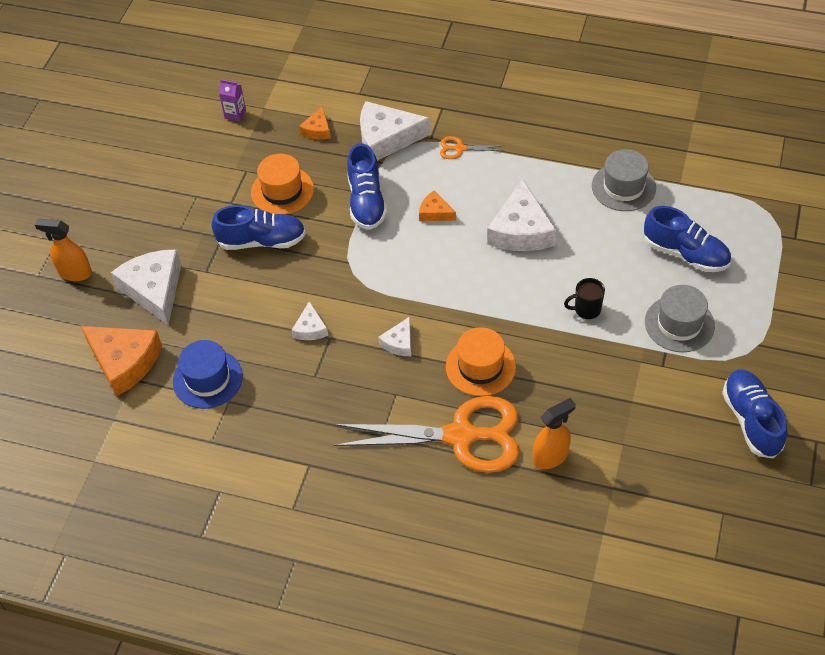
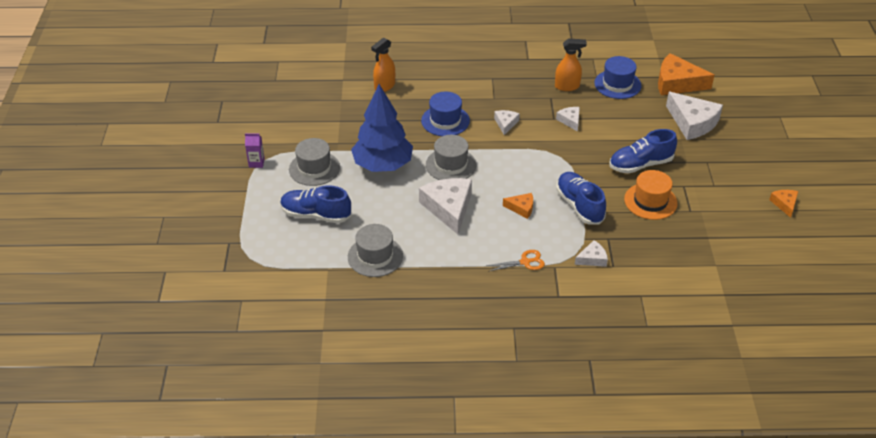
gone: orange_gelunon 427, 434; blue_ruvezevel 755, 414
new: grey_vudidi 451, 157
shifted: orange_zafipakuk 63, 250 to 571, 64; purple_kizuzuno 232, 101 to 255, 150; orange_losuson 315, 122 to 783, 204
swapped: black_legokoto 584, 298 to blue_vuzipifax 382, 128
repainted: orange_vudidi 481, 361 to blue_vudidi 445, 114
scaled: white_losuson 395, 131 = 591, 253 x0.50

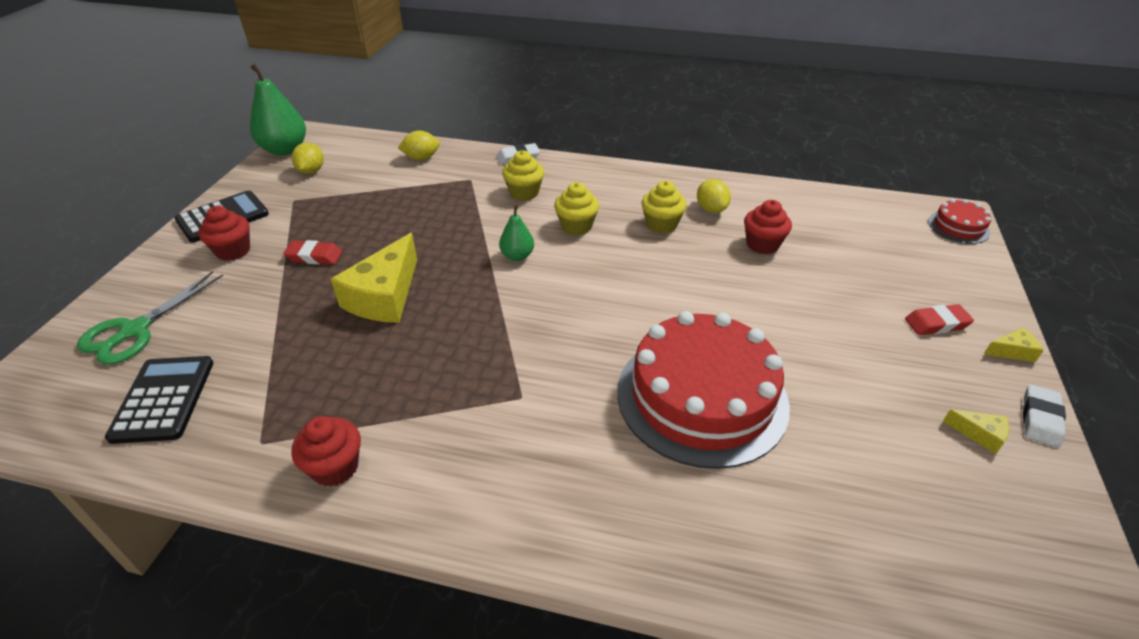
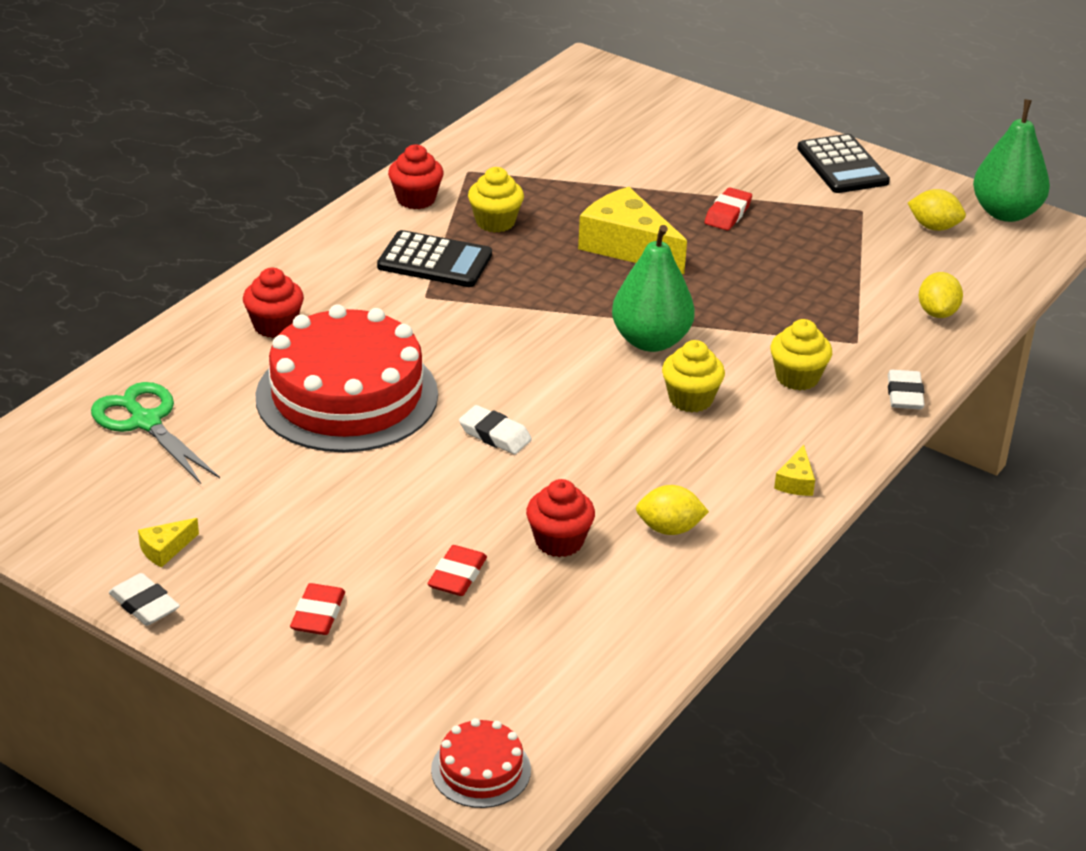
new: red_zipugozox 457, 570; white_zipugozox 495, 429
shifted: green_gelunon 150, 318 to 155, 433; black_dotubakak 159, 400 to 434, 258; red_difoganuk 224, 233 to 273, 303; yellow_difoganuk 664, 207 to 496, 200; yellow_losuson 1014, 345 to 794, 470
scaled: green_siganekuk 516, 233 = 653, 288 x1.84

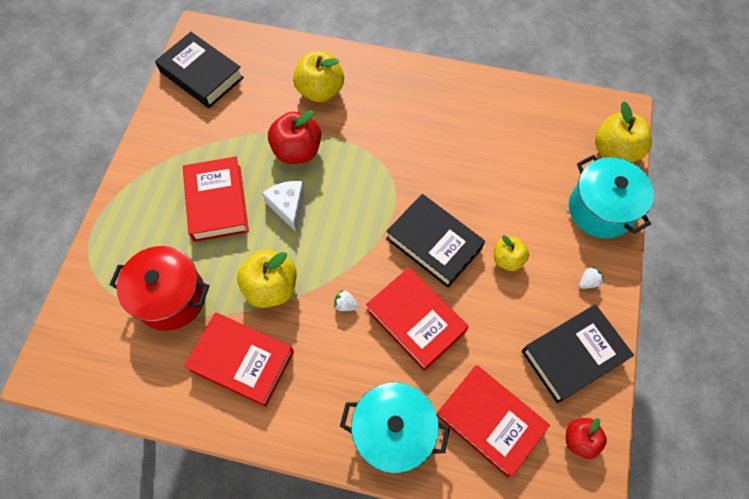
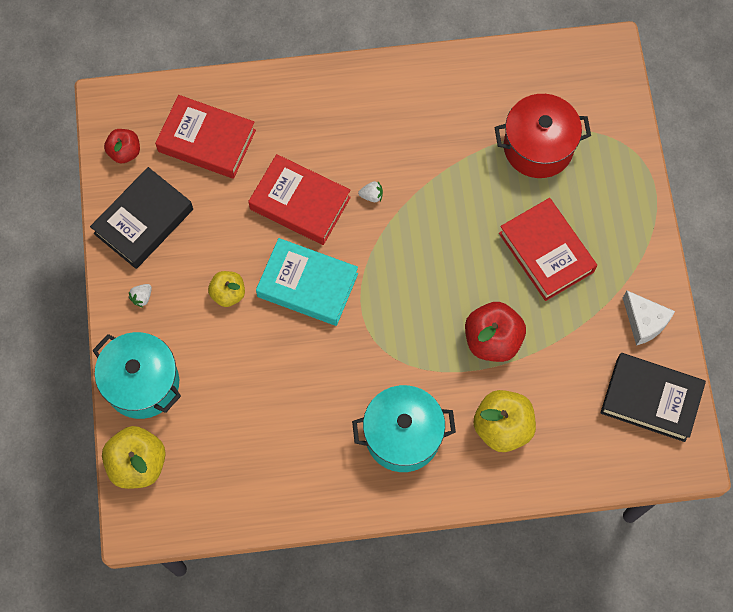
gone: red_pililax 239, 360; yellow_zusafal 266, 279
shifted: white_losuson 283, 206 to 649, 318; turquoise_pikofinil 395, 427 to 404, 428
repainted: black_pililax 435, 241 to turquoise_pililax 307, 282

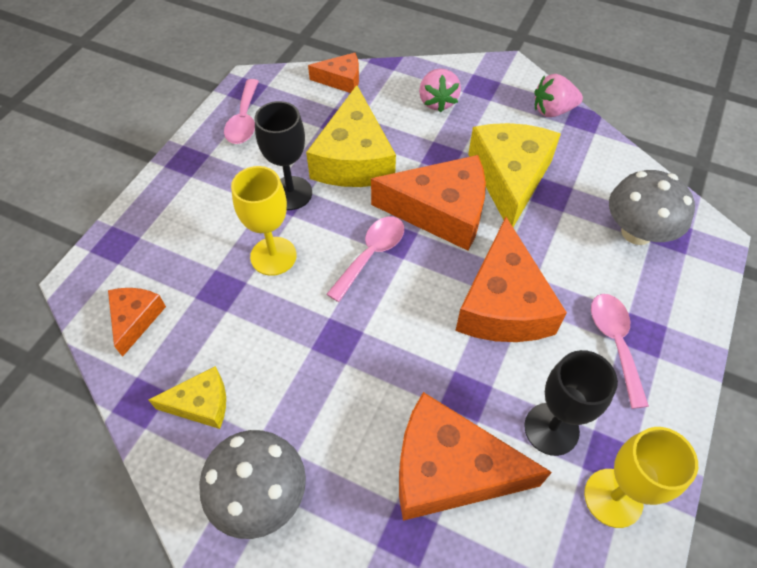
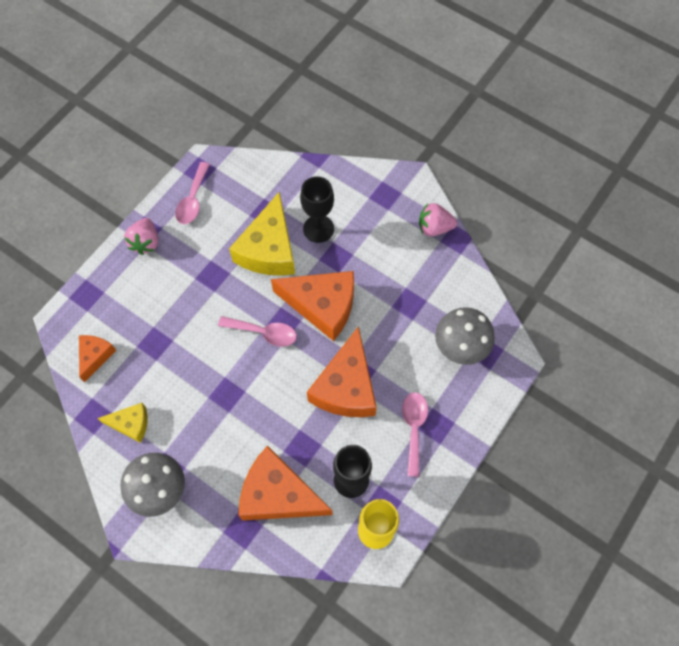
gone: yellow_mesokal 264, 221; orange_losuson 333, 73; yellow_losuson 514, 175
shifted: black_mesokal 283, 155 to 317, 209; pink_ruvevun 440, 90 to 141, 236
rotated: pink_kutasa 365, 259 = 257, 331 60 degrees clockwise

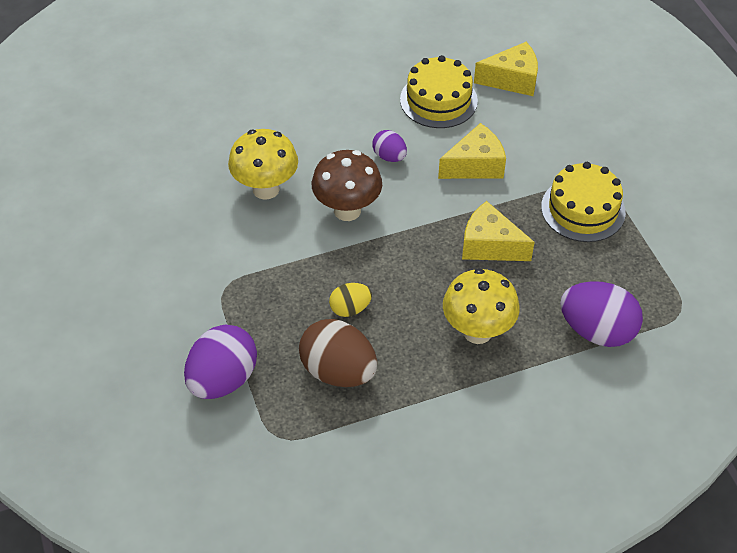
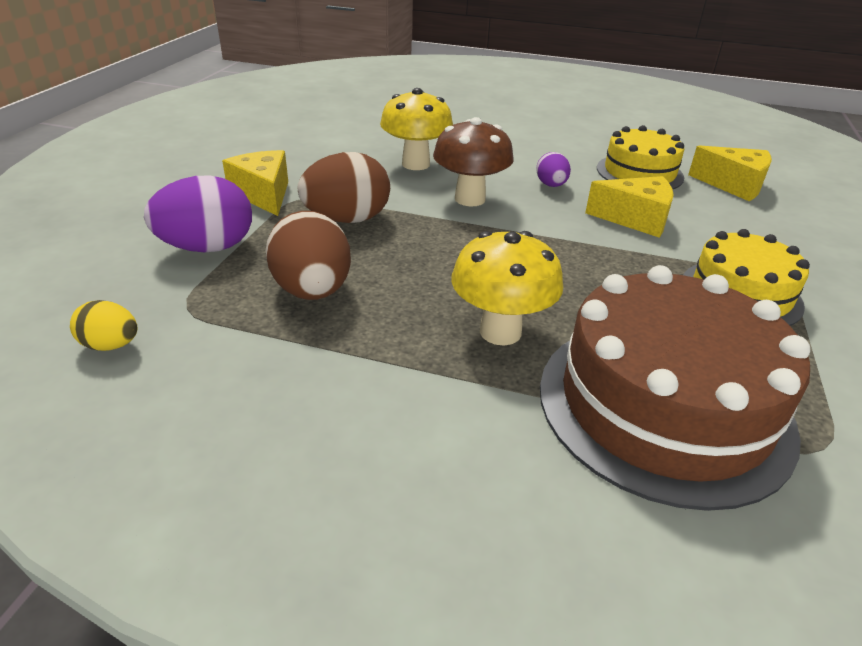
new: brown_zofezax 344, 187
shifted: yellow_zofezax 350, 300 to 103, 325; yellow_losuson 498, 231 to 255, 183
swapped: purple_zofezax 601, 314 to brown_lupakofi 675, 388

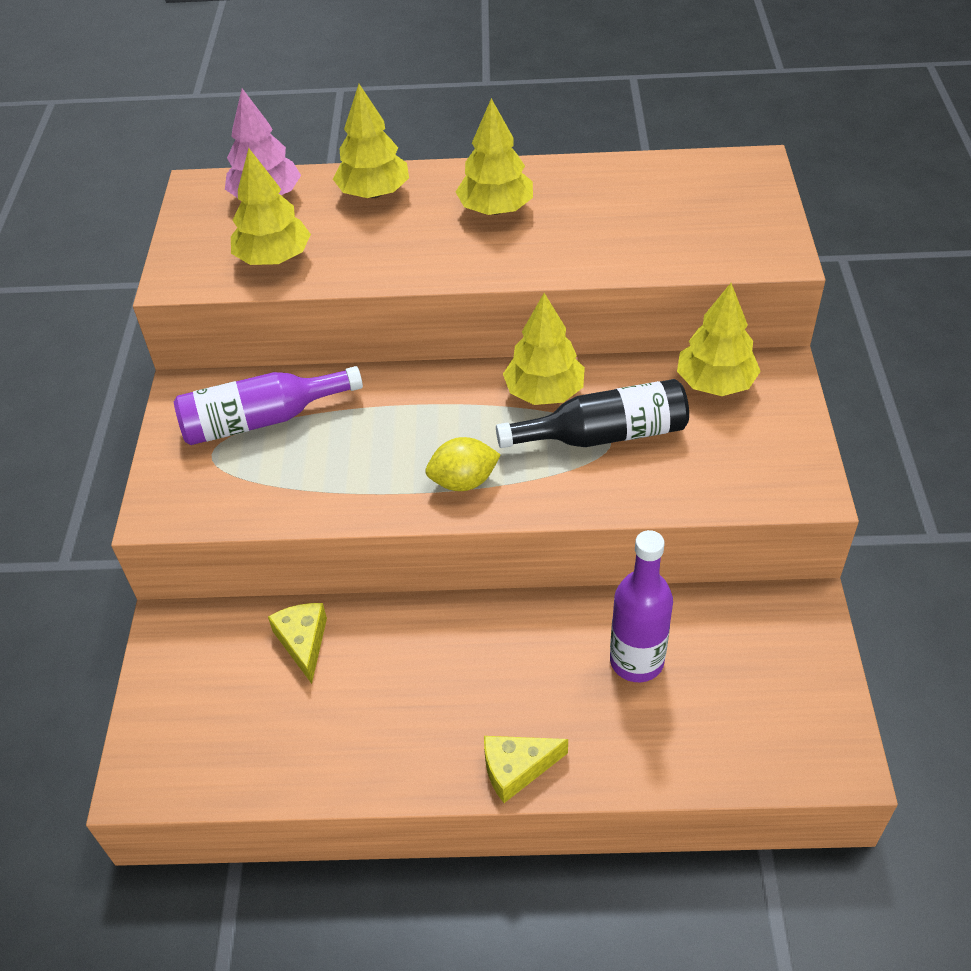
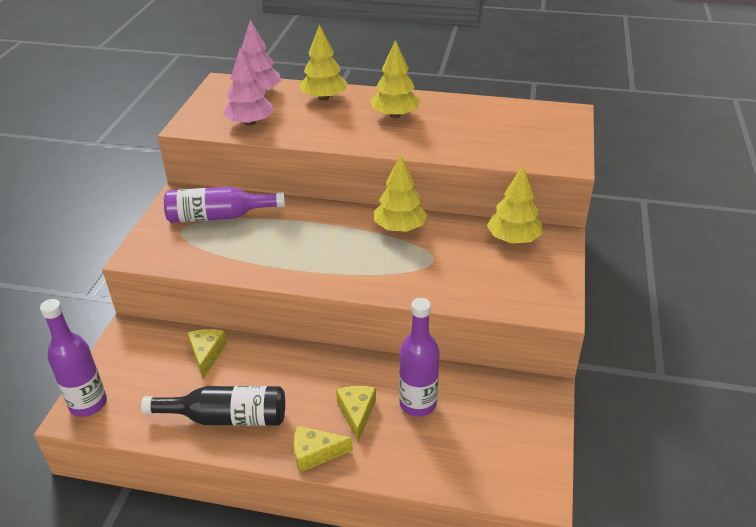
gone: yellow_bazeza 463, 464
new: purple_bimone 73, 358; yellow_losuson 356, 414
shifted: black_bimone 592, 413 to 213, 406
repainted: yellow_vuzipifax 271, 206 to pink_vuzipifax 248, 87

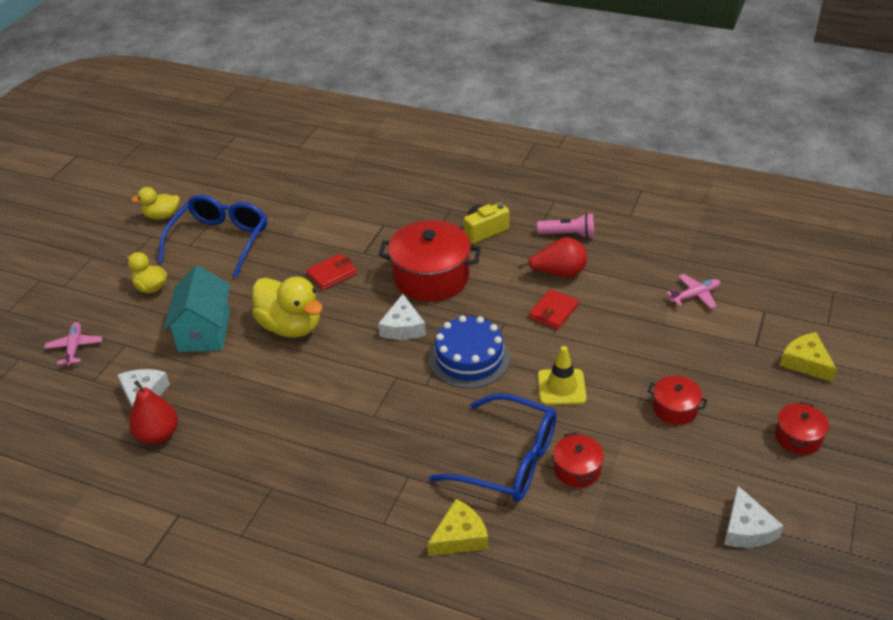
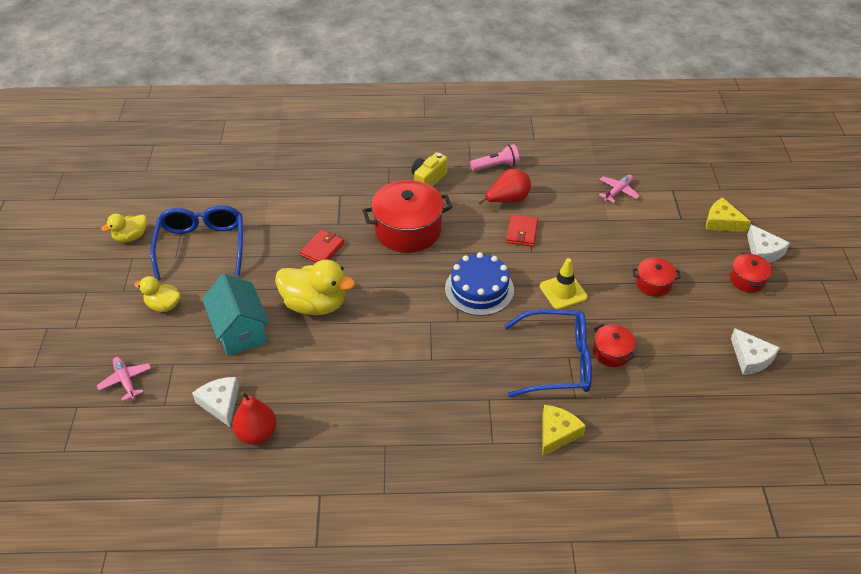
shifted: white_losuson 402, 317 to 768, 243

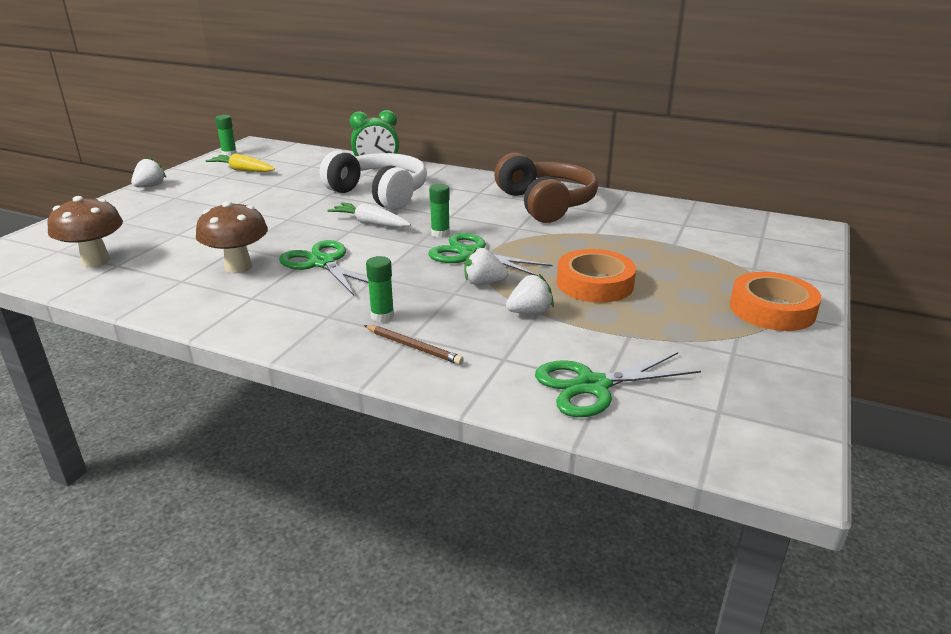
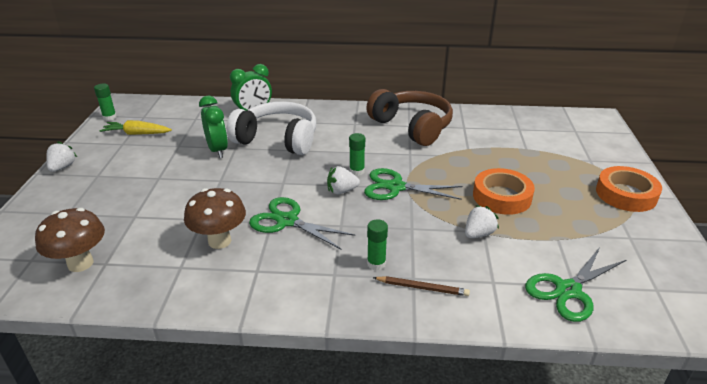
gone: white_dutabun 369, 214
new: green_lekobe 213, 127
shifted: white_ruvevun 486, 266 to 343, 180

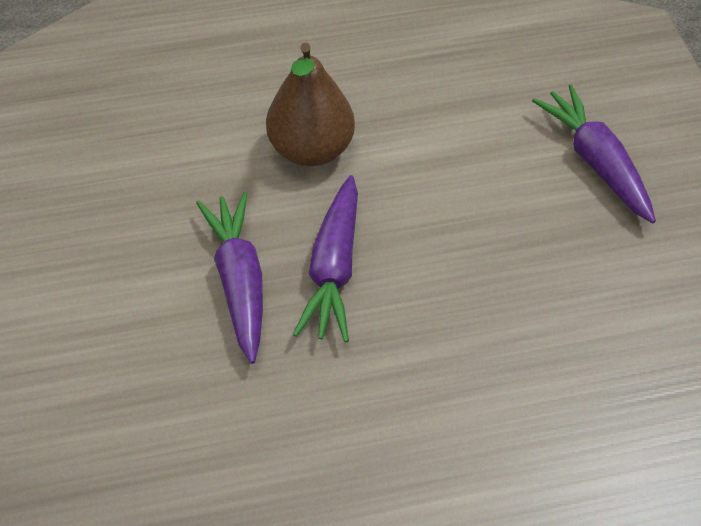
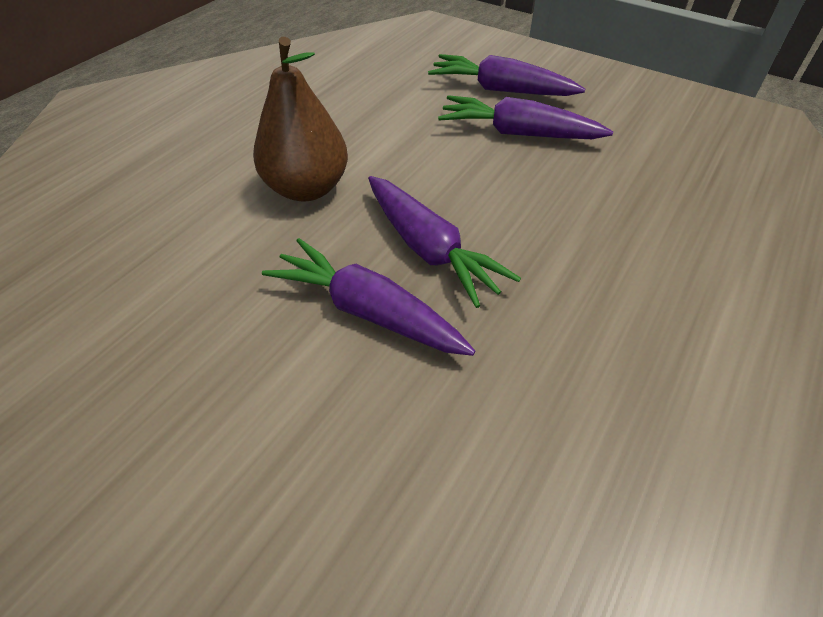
new: purple_dutabun 525, 117

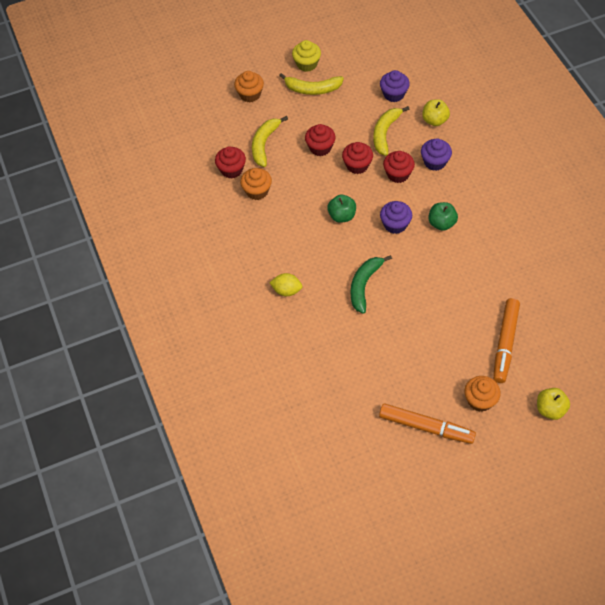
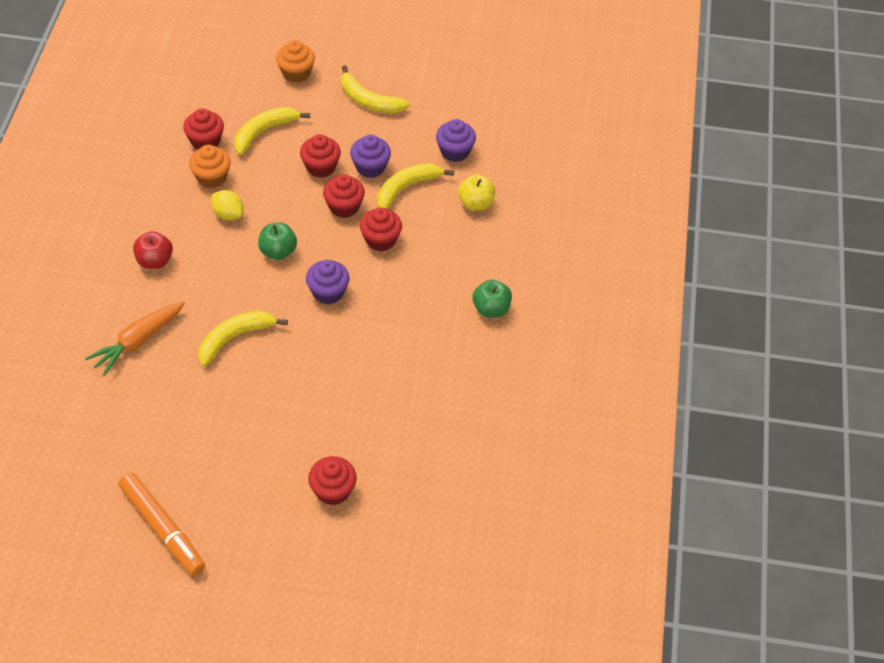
gone: yellow_difoganuk 306, 56; orange_difoganuk 482, 394; yellow_zusafal 553, 404
new: orange_dutabun 135, 338; red_zusafal 153, 250
shifted: yellow_bazeza 286, 284 to 227, 205; purple_difoganuk 436, 155 to 370, 156; green_zusafal 443, 216 to 492, 299
swapped: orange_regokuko 506, 340 to red_difoganuk 332, 480
repainted: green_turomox 371, 284 to yellow_turomox 243, 339

